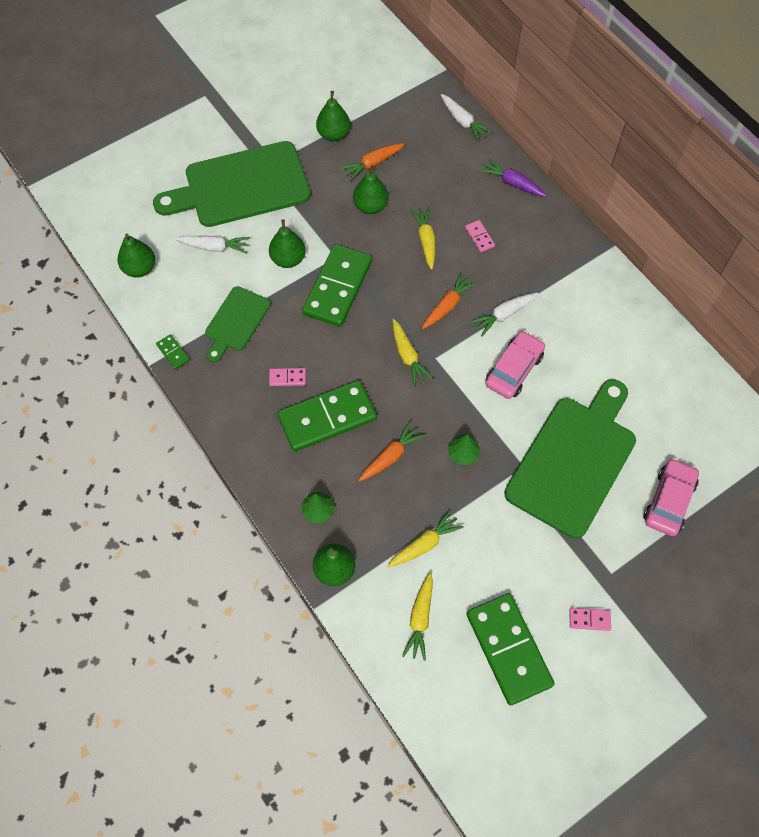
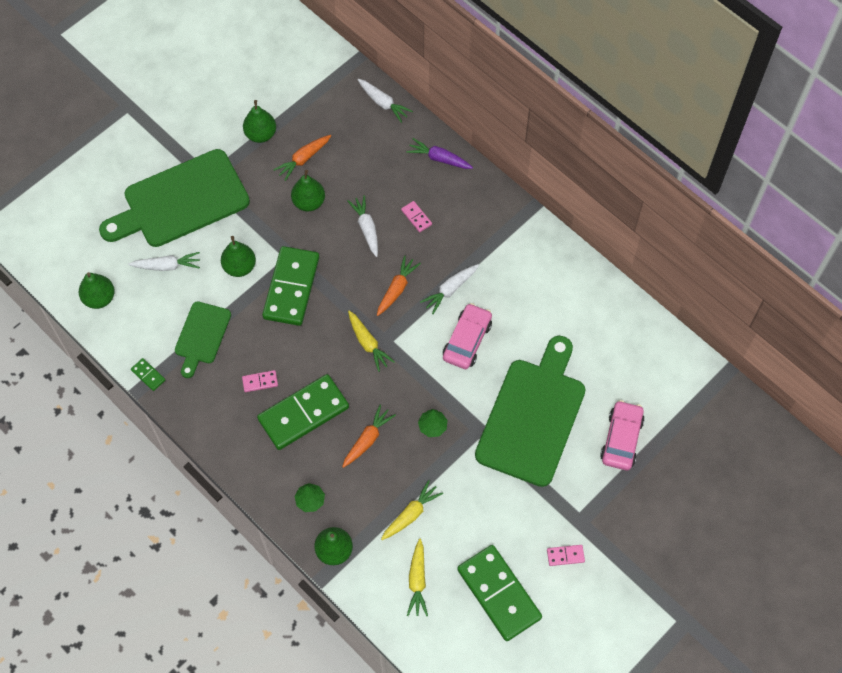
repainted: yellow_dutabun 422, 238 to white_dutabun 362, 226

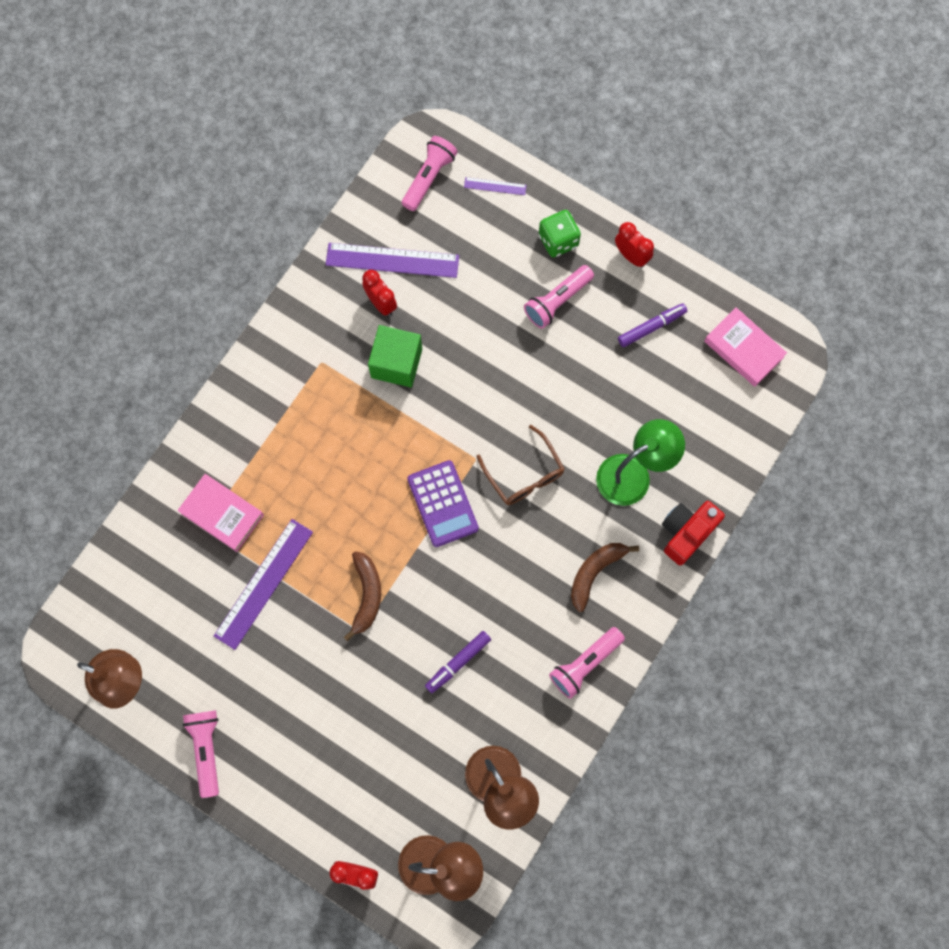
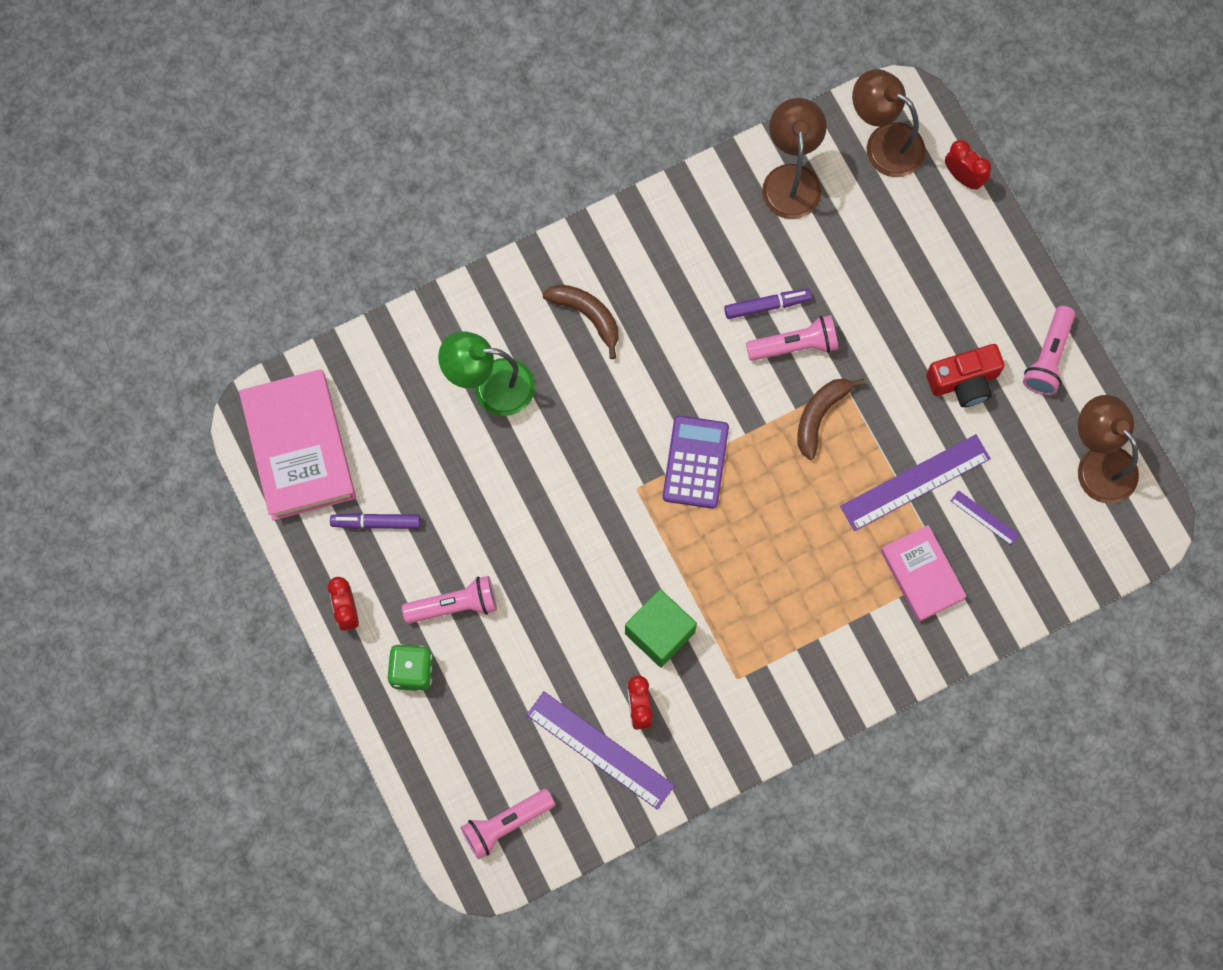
gone: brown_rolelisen 521, 465
shifted: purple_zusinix 495, 186 to 985, 517; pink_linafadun 587, 663 to 792, 338; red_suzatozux 693, 533 to 965, 375
rotated: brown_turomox 605, 577 = 580, 321 120 degrees counterclockwise
scaled: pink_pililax 745, 347 = 297, 445 x1.65

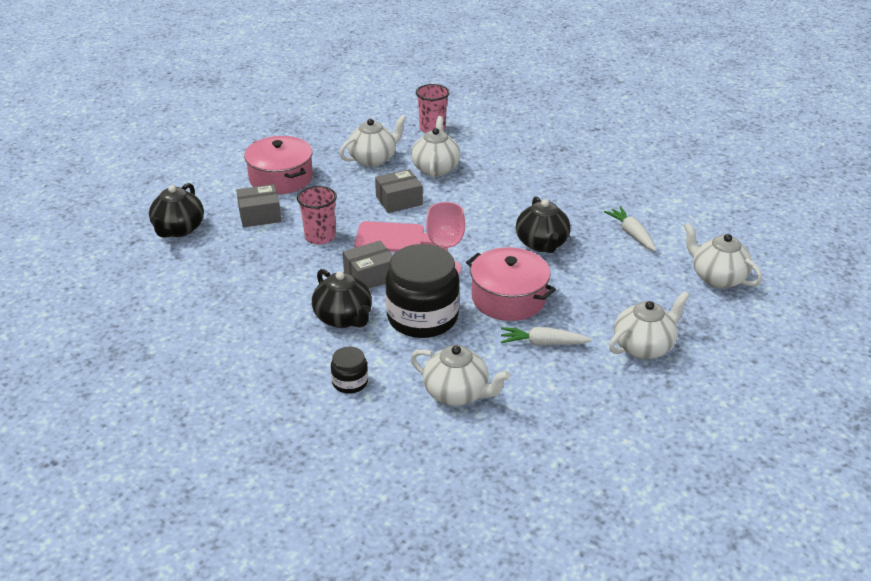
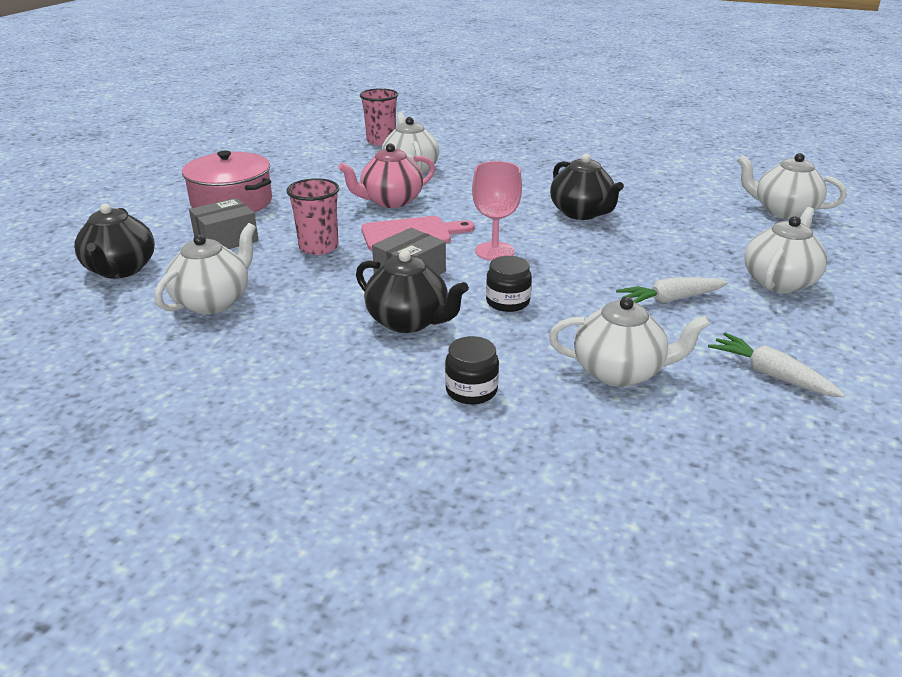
gone: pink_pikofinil 511, 284
shifted: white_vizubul 373, 141 to 205, 268; white_dutabun 630, 229 to 776, 365
swapped: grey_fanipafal 399, 191 to pink_vizubul 386, 175
scaled: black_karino 423, 291 = 509, 284 x0.47

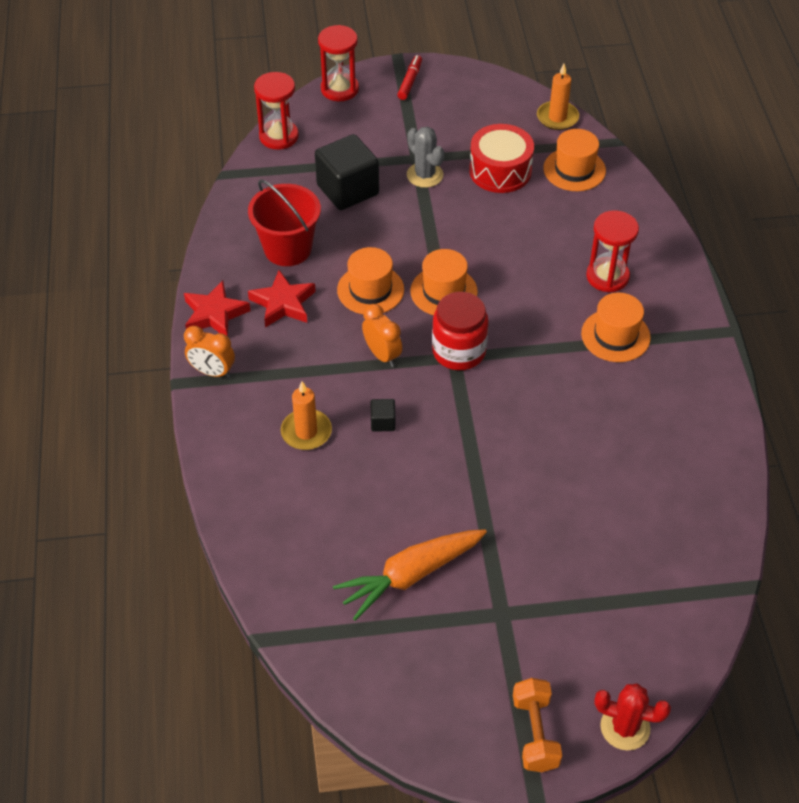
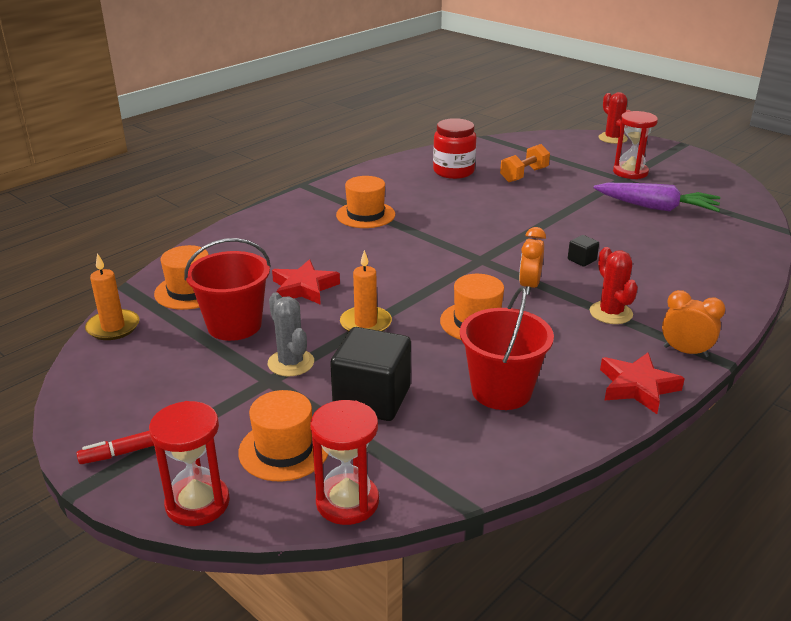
new: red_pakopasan 614, 285
shifted: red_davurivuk 282, 299 to 306, 282; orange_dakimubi 306, 415 to 366, 291; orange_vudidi 444, 282 to 283, 435; red_karino 460, 331 to 454, 148; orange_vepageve 537, 725 to 525, 163; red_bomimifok 612, 251 to 635, 145
swapped: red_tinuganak 501, 158 to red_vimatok 227, 289
repainted: orange_dutabun 410, 575 to purple_dutabun 657, 197
rotated: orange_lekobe 209, 352 = 693, 323 45 degrees counterclockwise; grey_pakopasan 425, 157 = 291, 334 45 degrees counterclockwise

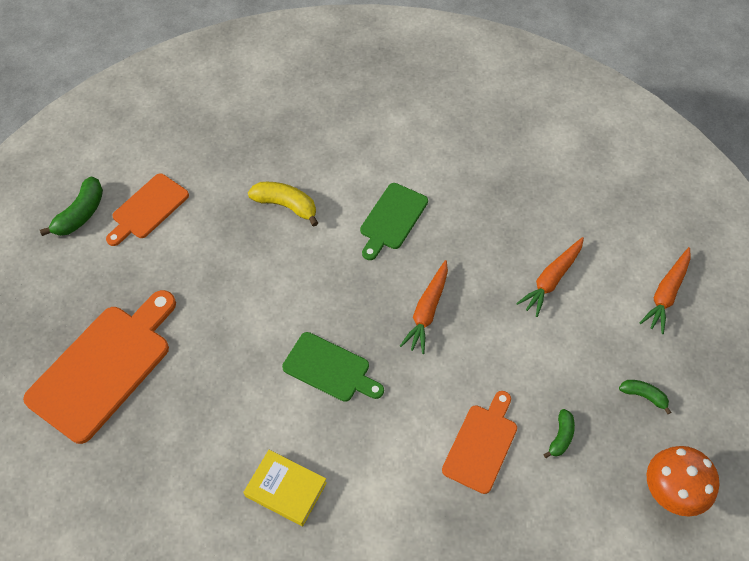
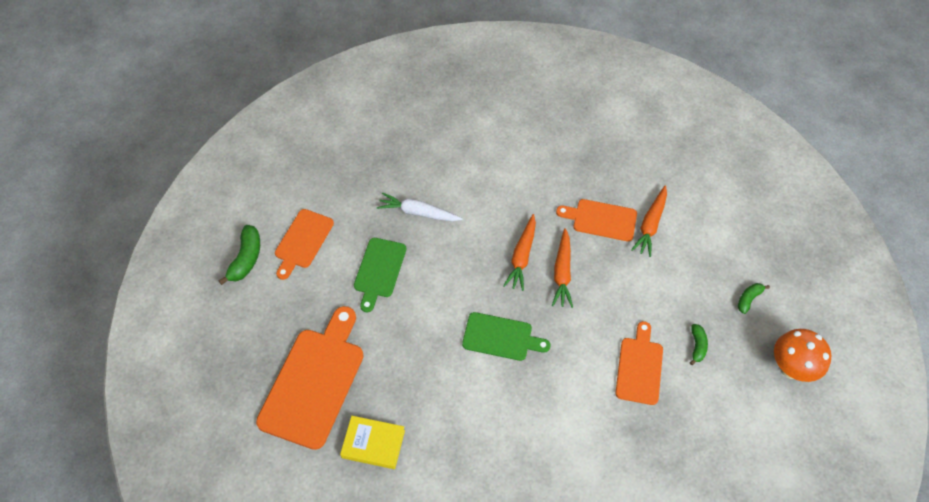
new: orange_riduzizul 596, 220
shifted: yellow_pililax 285, 488 to 372, 442; green_riduzizul 394, 221 to 380, 275; orange_dutabun 665, 290 to 519, 252
swapped: yellow_turomox 283, 204 to white_dutabun 420, 207
rotated: green_turomox 645, 397 = 754, 298 60 degrees counterclockwise

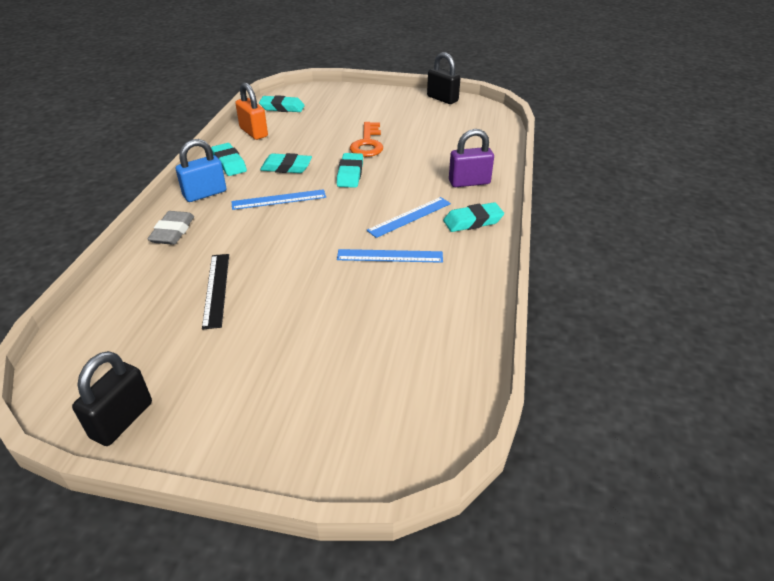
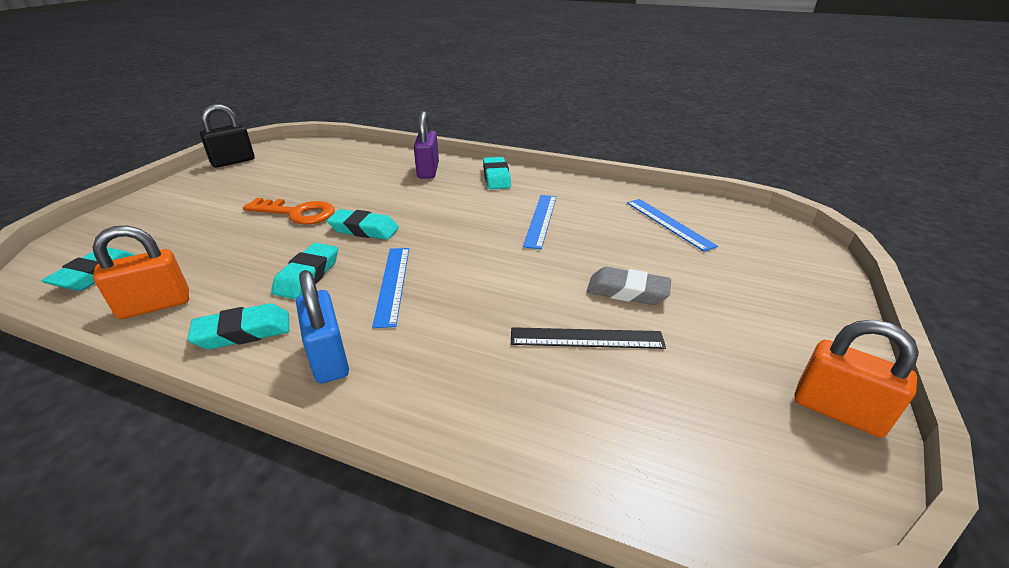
shifted: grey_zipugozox 171, 228 to 629, 286; blue_zusinix 409, 217 to 672, 225
repainted: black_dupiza 112, 398 to orange_dupiza 856, 378

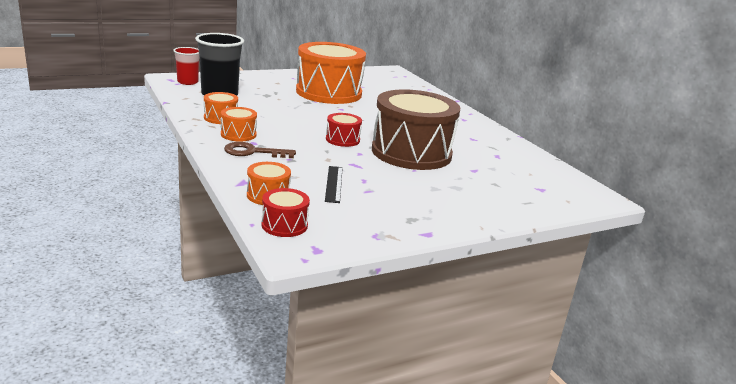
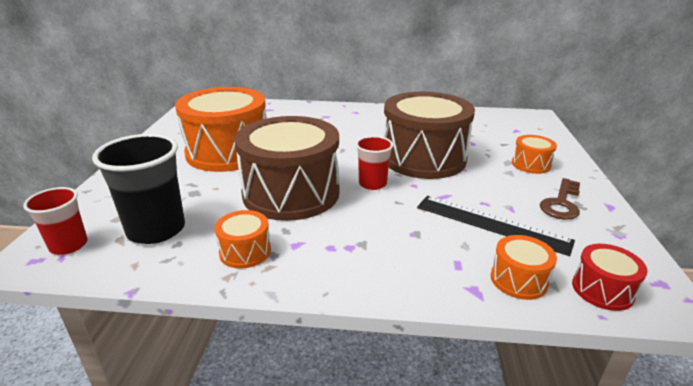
new: brown_tinuganak 287, 168
shifted: orange_tinuganak 239, 124 to 534, 154; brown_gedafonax 260, 150 to 560, 199
swapped: red_tinuganak 344, 130 to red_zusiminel 374, 163
scaled: black_zusinix 334, 184 = 496, 226 x1.60

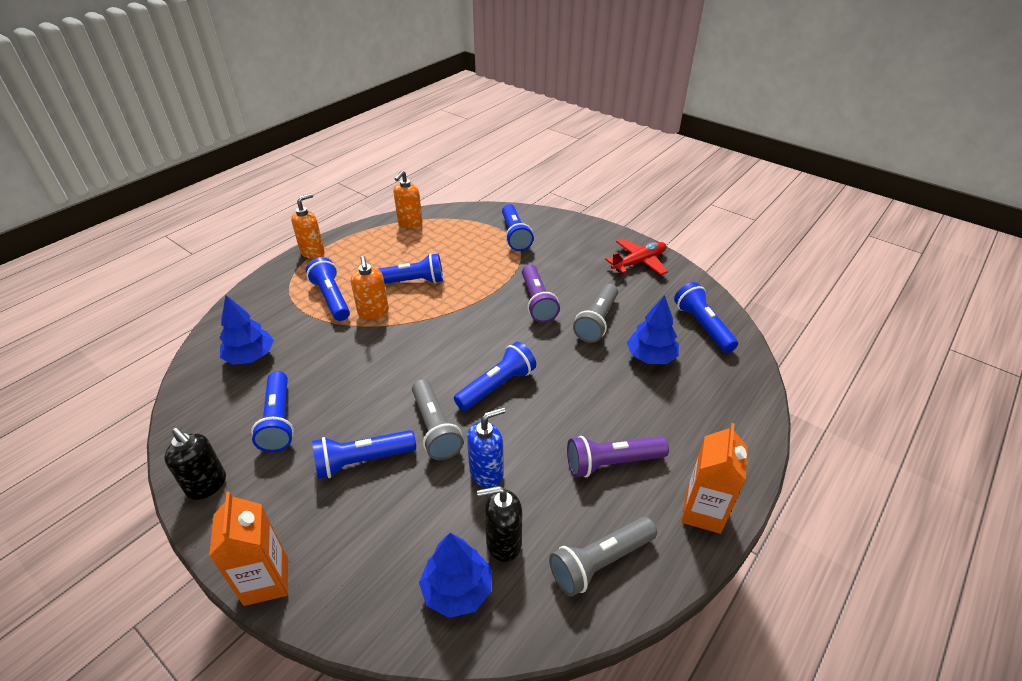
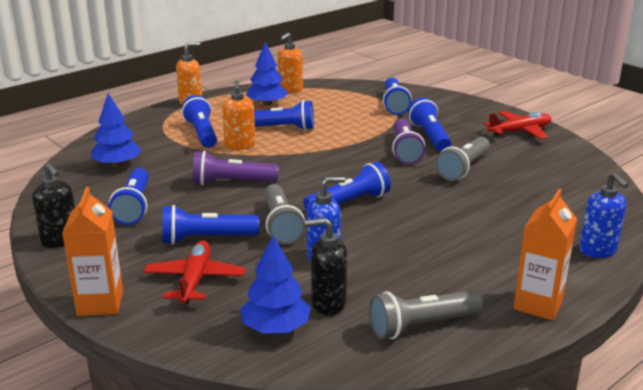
new: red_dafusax 195, 272; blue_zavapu 603, 215
shifted: purple_linafadun 618, 456 to 236, 168; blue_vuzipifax 653, 329 to 267, 74; blue_linafadun 706, 317 to 429, 124

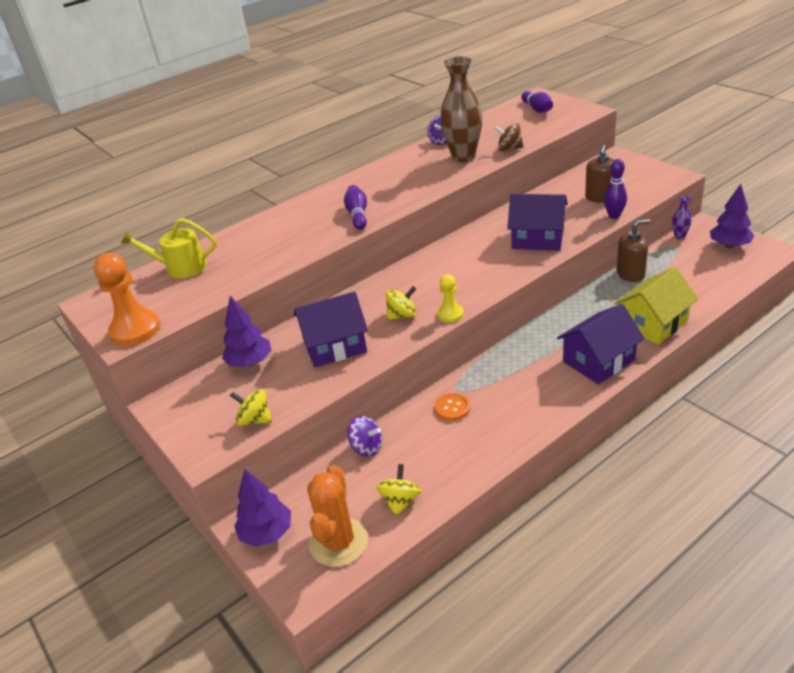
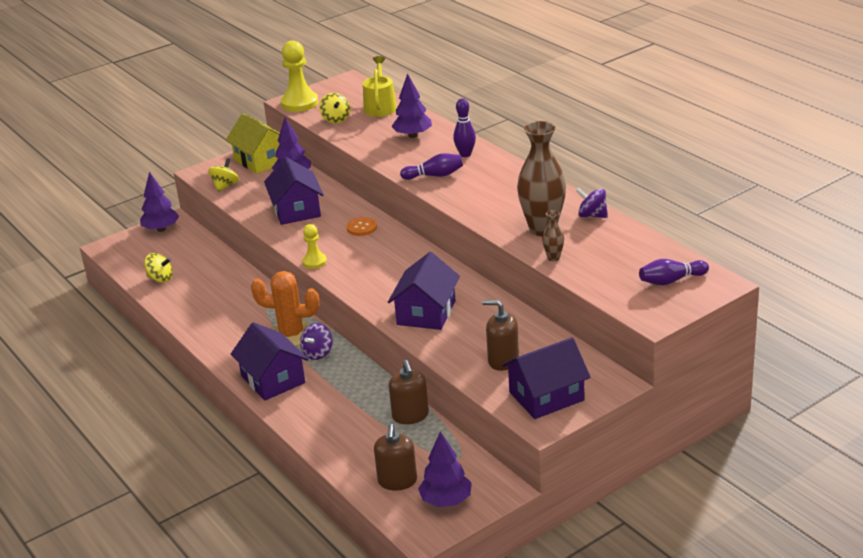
gone: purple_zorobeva 682, 217
new: brown_zavapu 395, 457; purple_vuzipifax 411, 105; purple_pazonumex 546, 378
shifted: orange_pakopasan 337, 516 to 285, 308; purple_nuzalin 364, 436 to 316, 341; yellow_nuzalin 401, 303 to 334, 108; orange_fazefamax 452, 407 to 362, 226; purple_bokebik 615, 189 to 464, 127; yellow_pazonumex 656, 306 to 253, 143
swapped: brown_nuzalin 509, 137 to brown_zorobeva 553, 235
repainted: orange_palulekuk 127, 299 to yellow_palulekuk 299, 76

